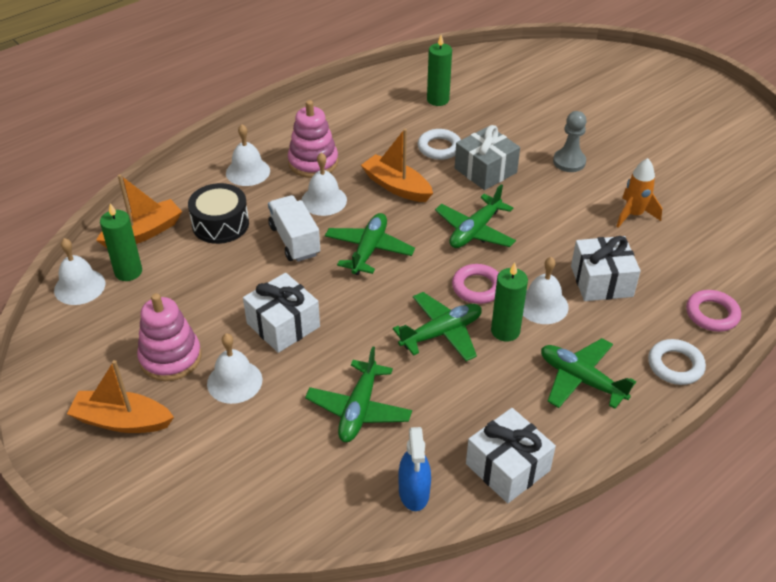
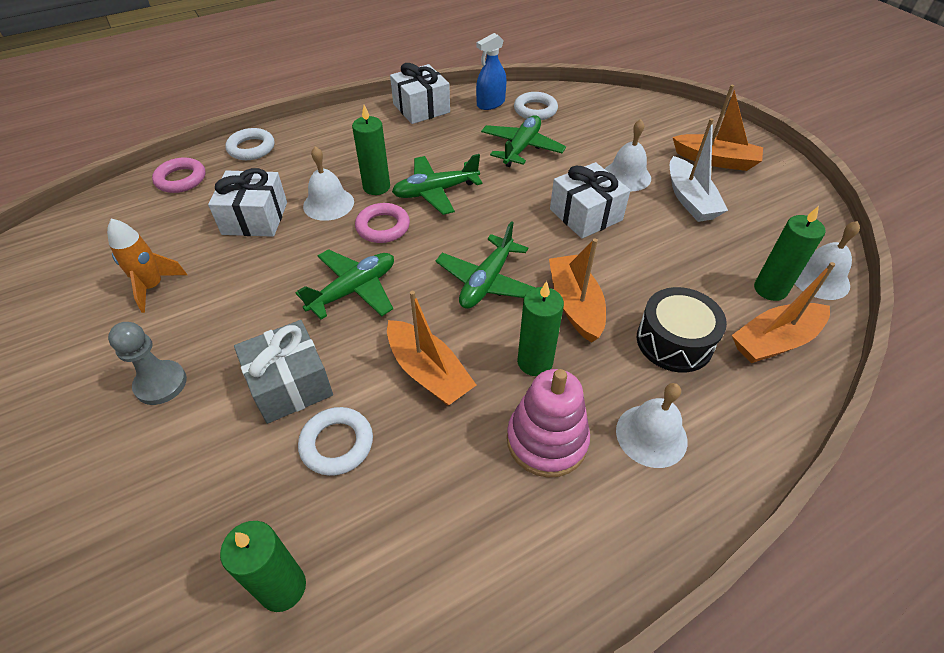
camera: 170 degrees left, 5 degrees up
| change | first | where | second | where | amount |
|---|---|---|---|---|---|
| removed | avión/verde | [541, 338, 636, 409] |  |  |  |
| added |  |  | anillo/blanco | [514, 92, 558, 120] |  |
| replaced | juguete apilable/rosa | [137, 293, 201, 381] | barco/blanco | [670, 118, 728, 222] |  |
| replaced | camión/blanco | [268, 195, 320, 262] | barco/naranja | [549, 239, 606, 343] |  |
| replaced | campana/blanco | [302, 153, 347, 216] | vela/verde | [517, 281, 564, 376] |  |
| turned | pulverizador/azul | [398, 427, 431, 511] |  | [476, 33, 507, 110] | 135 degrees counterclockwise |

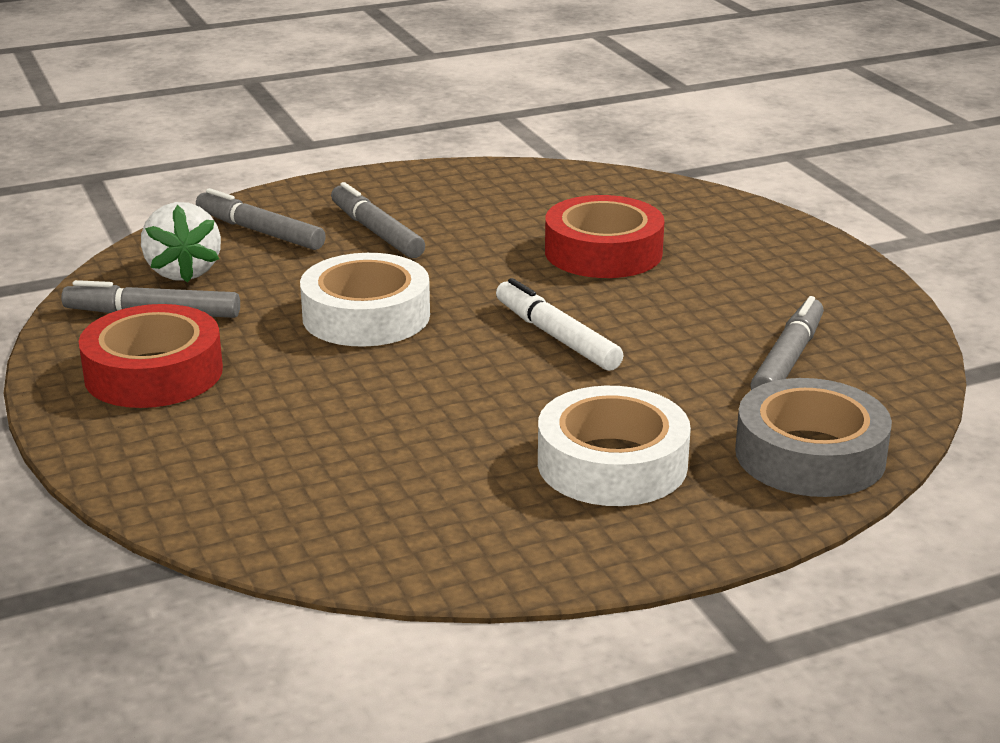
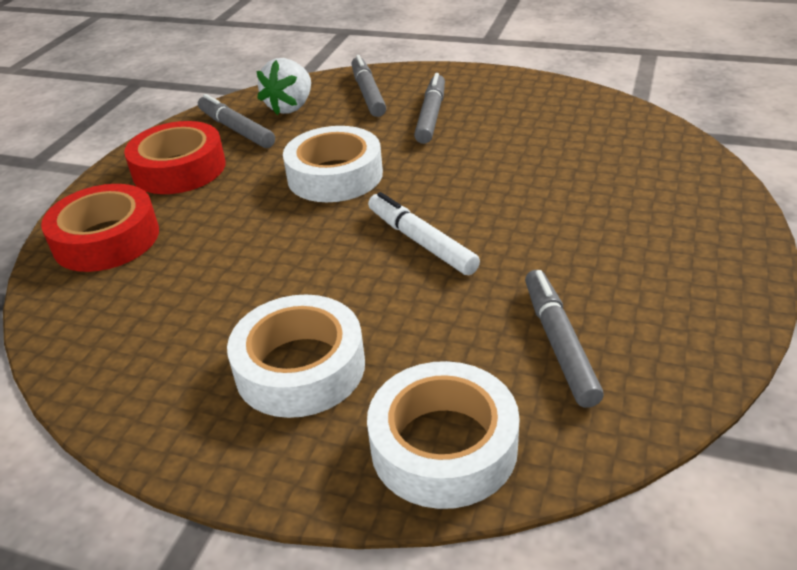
camera: 45 degrees right, 10 degrees up
| change | first | where | second | where | amount |
|---|---|---|---|---|---|
| moved | cinta adhesiva/rojo | [545, 195, 665, 278] |  | [41, 184, 159, 272] |  |
| recoloured | cinta adhesiva/gris | [735, 378, 892, 497] | cinta adhesiva/blanco | [367, 361, 520, 509] |  |
| turned | rotulador/blanco | [496, 278, 624, 371] |  | [368, 192, 480, 275] | 45 degrees counterclockwise |
| turned | rotulador/gris | [750, 296, 824, 390] |  | [525, 270, 604, 408] | 75 degrees counterclockwise |

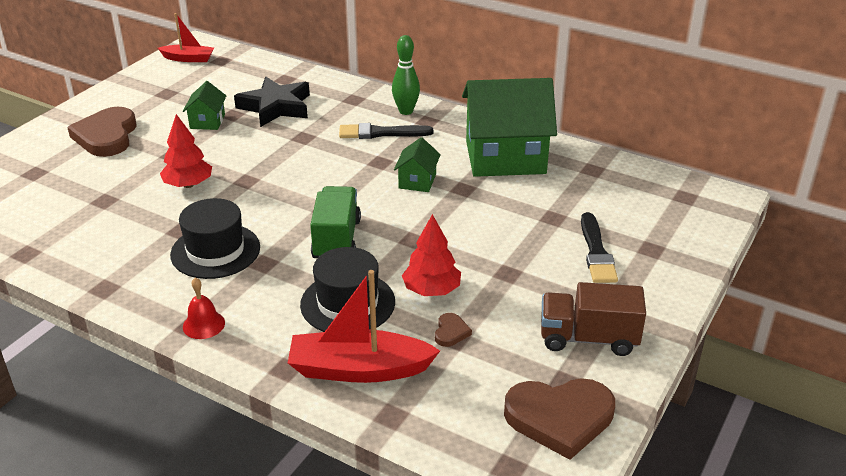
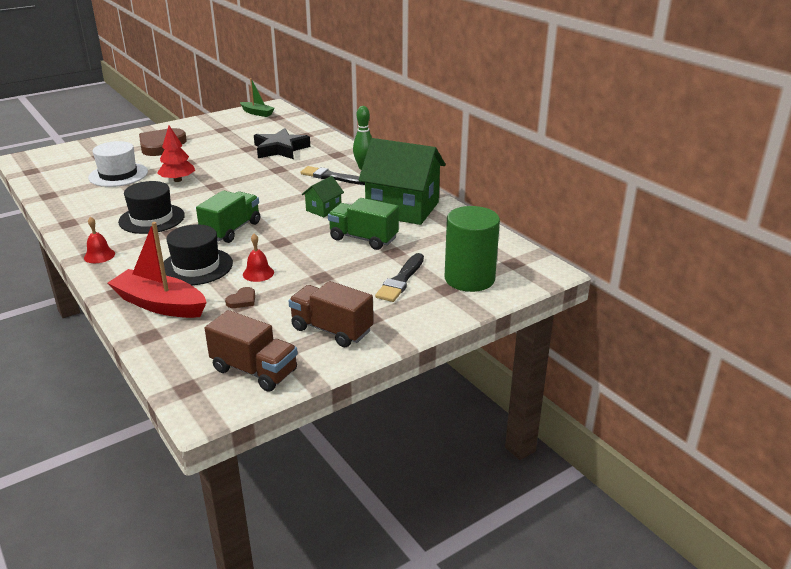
camera: 25 degrees right, 5 degrees down
| change | first | where | second | where | amount |
|---|---|---|---|---|---|
| removed | casa/verde | [183, 81, 226, 130] |  |  |  |
| added |  |  | sombrero/blanco | [88, 141, 148, 187] |  |
| added |  |  | camión/verde | [328, 198, 399, 250] |  |
| added |  |  | cilindro/verde | [445, 206, 500, 292] |  |
| replaced | árbol/rojo | [402, 214, 461, 296] | campana/rojo | [243, 234, 274, 282] |  |
| replaced | corazón/marrón | [504, 378, 615, 460] | camión/marrón | [205, 310, 298, 392] |  |
| recoloured | barco/rojo | [158, 13, 214, 62] | barco/verde | [240, 78, 275, 117] |  |

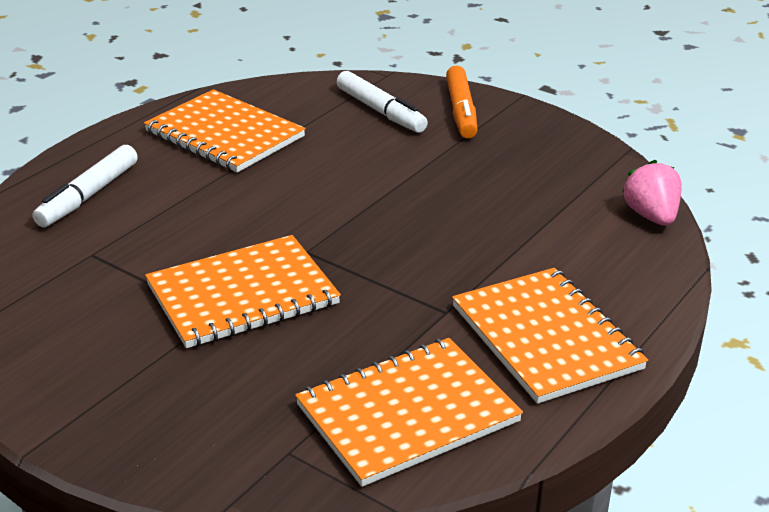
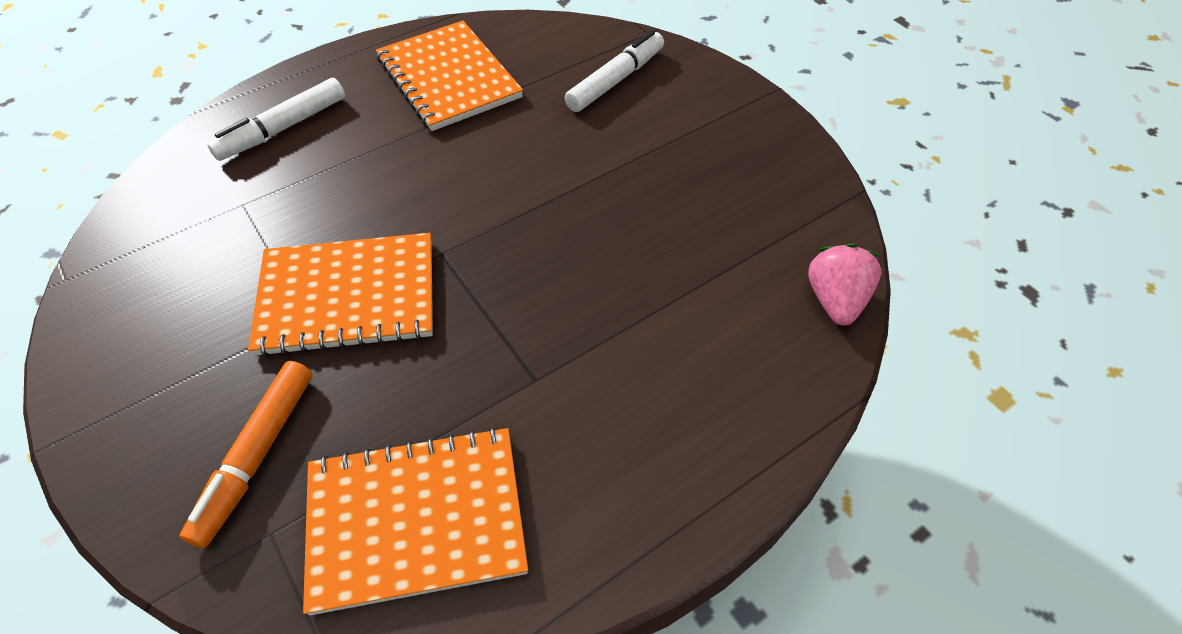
camera: 20 degrees right, 20 degrees up
| change | first | where | second | where | amount |
|---|---|---|---|---|---|
| removed | cuaderno/naranja | [452, 268, 648, 404] |  |  |  |
| moved | rotulador/naranja | [446, 66, 478, 139] |  | [179, 361, 313, 548] |  |
| turned | rotulador/blanco | [337, 71, 428, 133] |  | [565, 30, 664, 112] | 120 degrees counterclockwise |

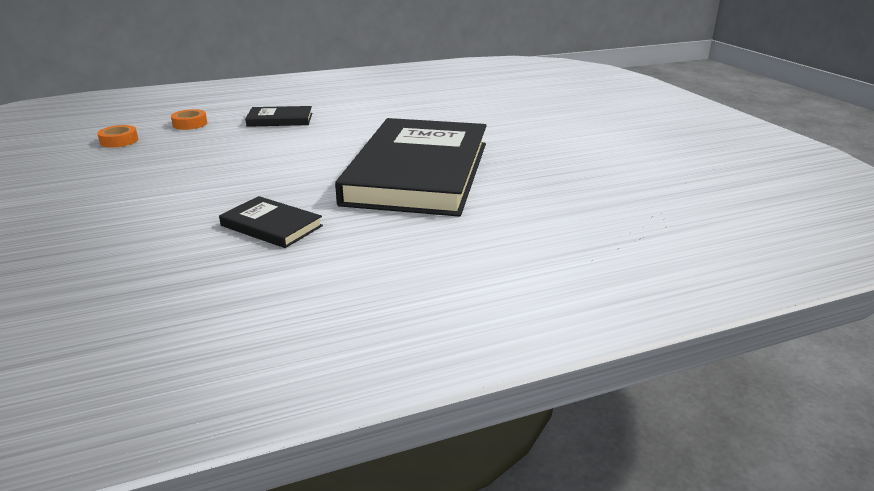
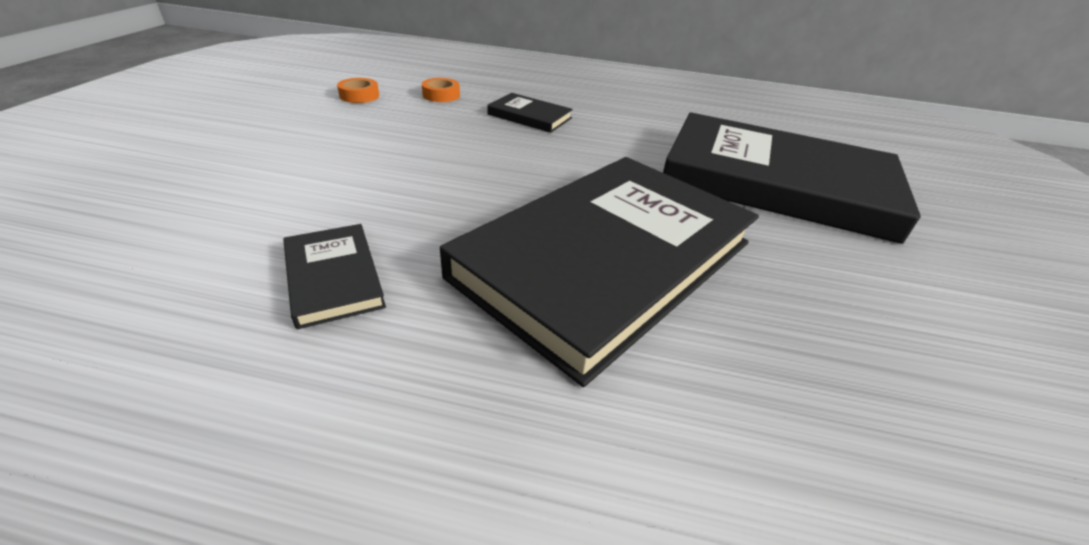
camera: 30 degrees right, 10 degrees up
| change | first | where | second | where | amount |
|---|---|---|---|---|---|
| added |  |  | libro/negro | [663, 112, 921, 244] |  |

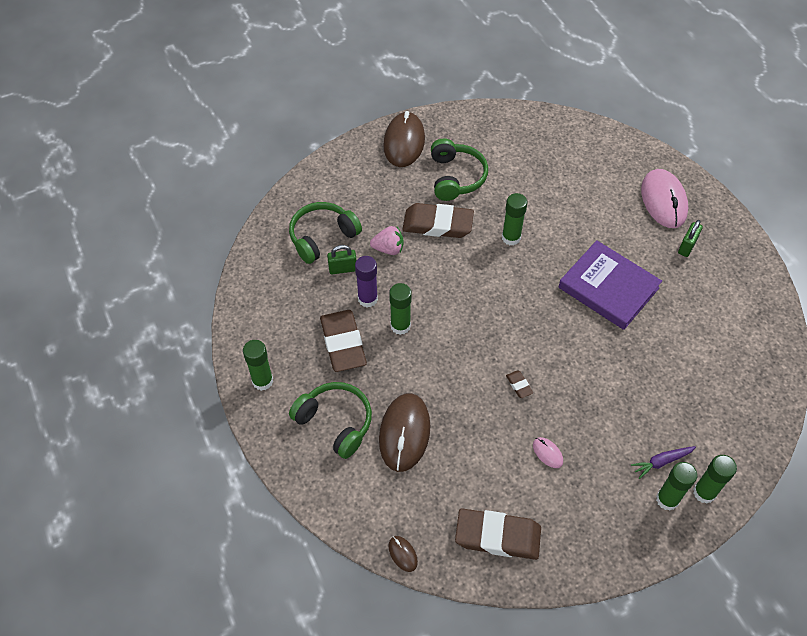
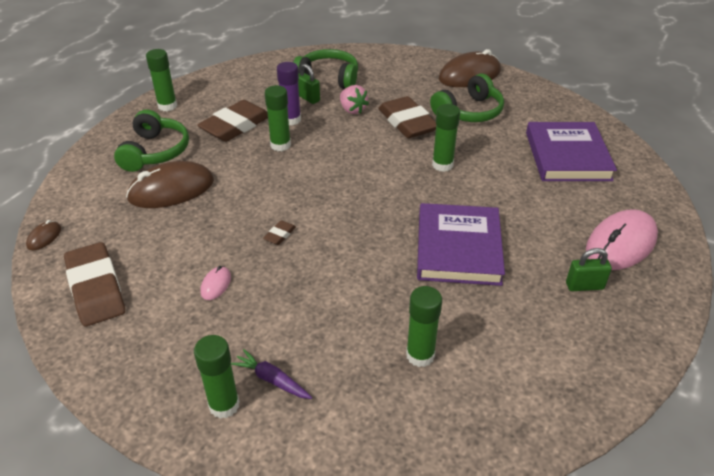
camera: 55 degrees right, 15 degrees down
| change | first | where | second | where | amount |
|---|---|---|---|---|---|
| added |  |  | libro/morado | [526, 122, 617, 181] |  |
| moved | barra de pegamento/verde | [693, 455, 737, 504] |  | [406, 286, 442, 367] |  |

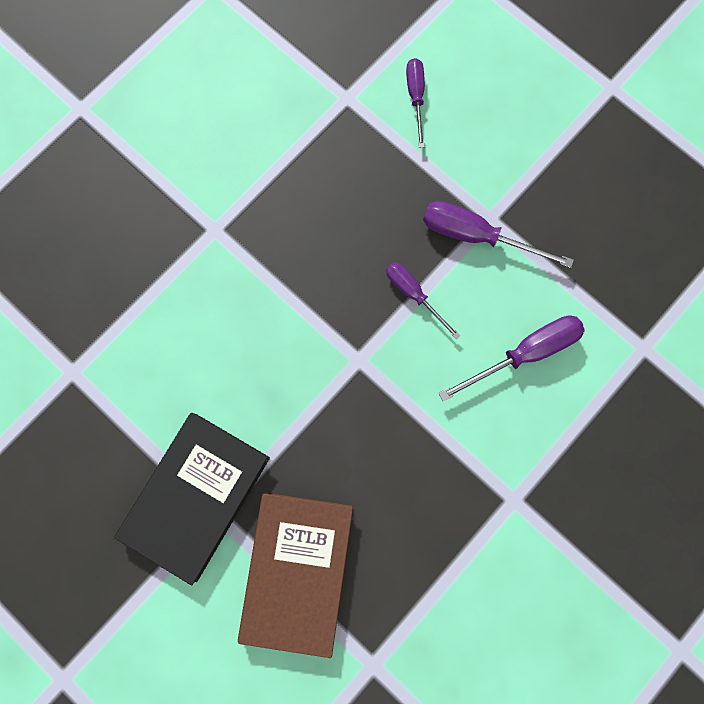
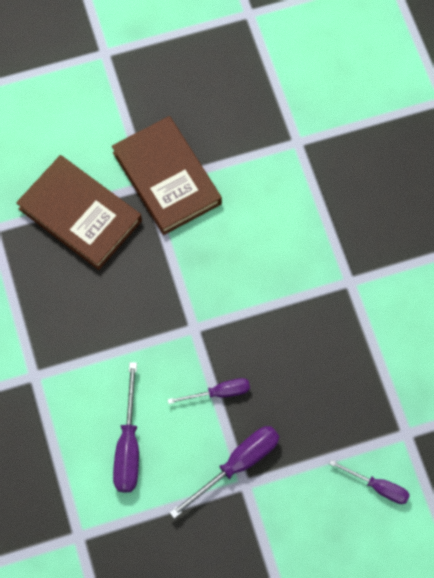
camera: 120 degrees right, 10 degrees down
| change | first | where | second | where | amount |
|---|---|---|---|---|---|
| recoloured | libro/negro | [114, 413, 270, 586] | libro/marrón | [112, 116, 222, 235] |  |

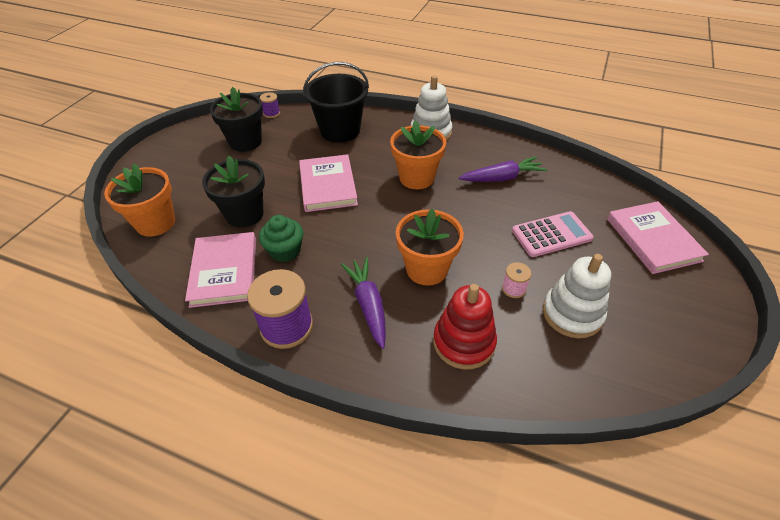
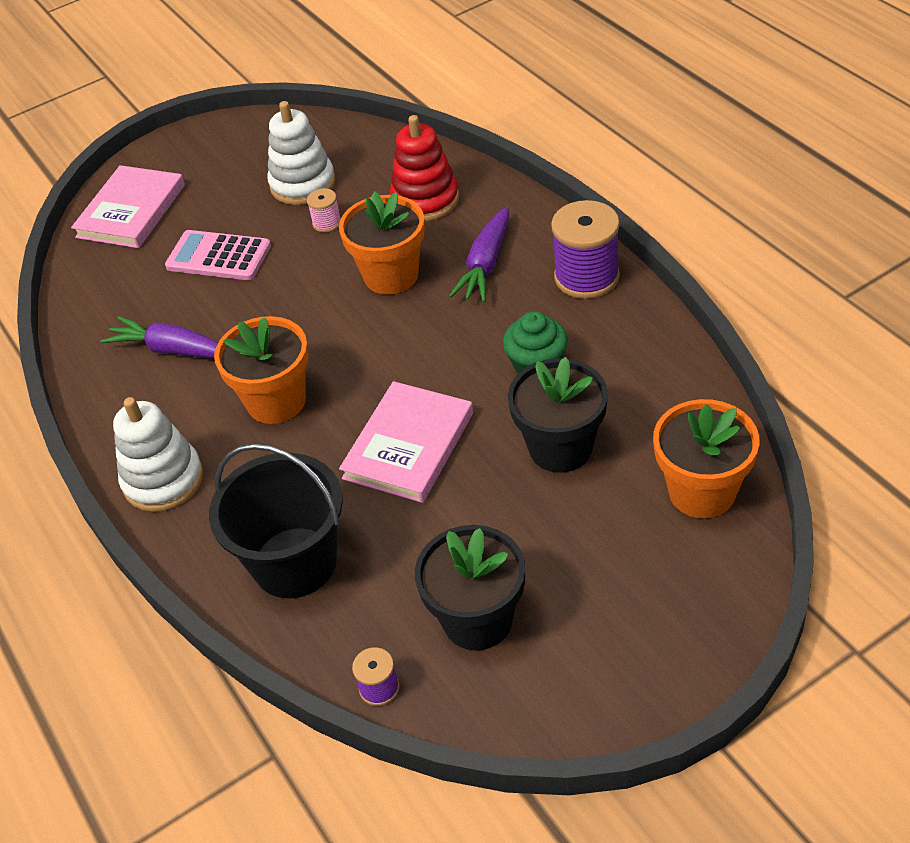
camera: 140 degrees left, 0 degrees up
| change | first | where | second | where | amount |
|---|---|---|---|---|---|
| removed | libro/rosa | [185, 232, 256, 308] |  |  |  |

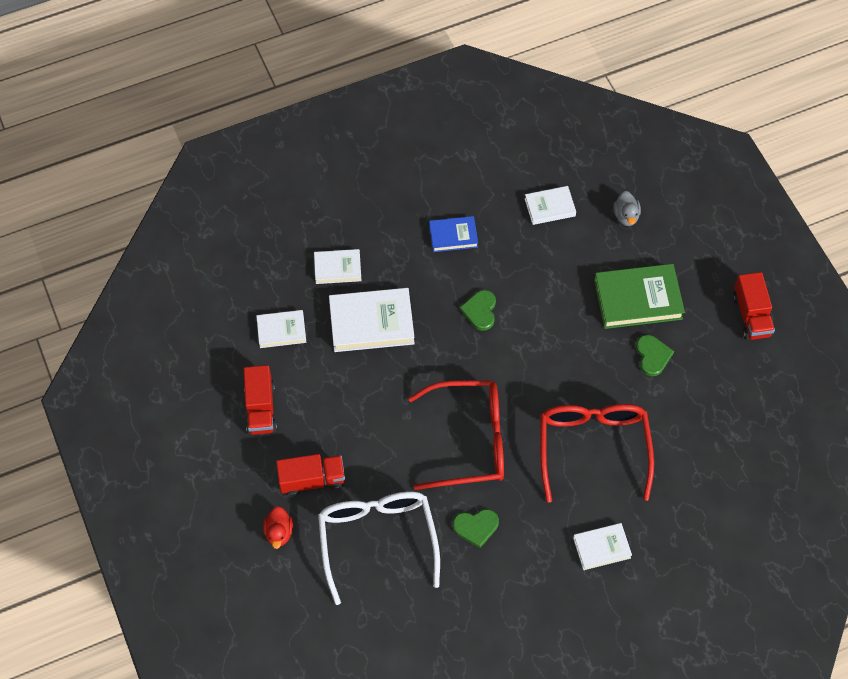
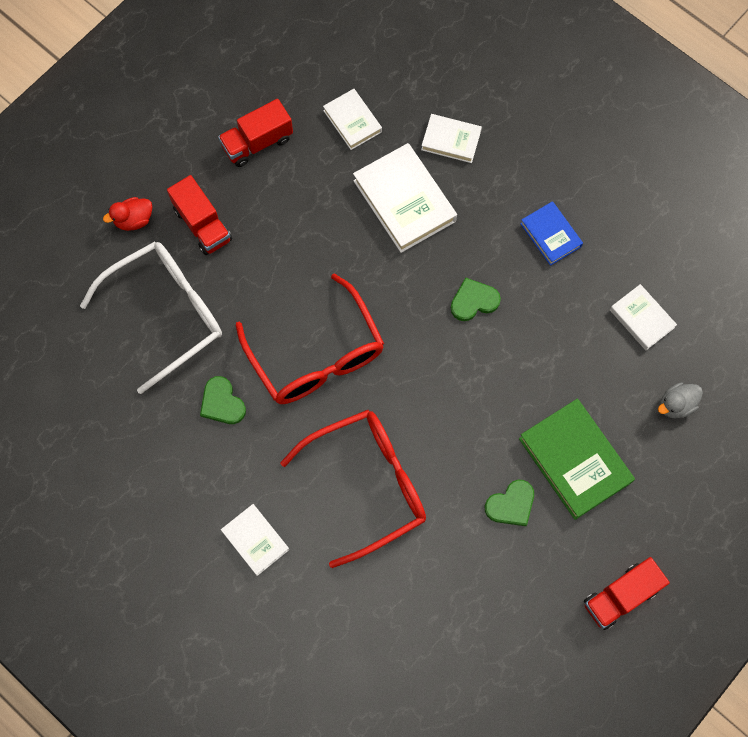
camera: 65 degrees right, 10 degrees up
| change | first | where | second | where | amount |
|---|---|---|---|---|---|
| turned | libro/blanco | [314, 249, 361, 284] |  | [421, 114, 482, 163] | 45 degrees counterclockwise |

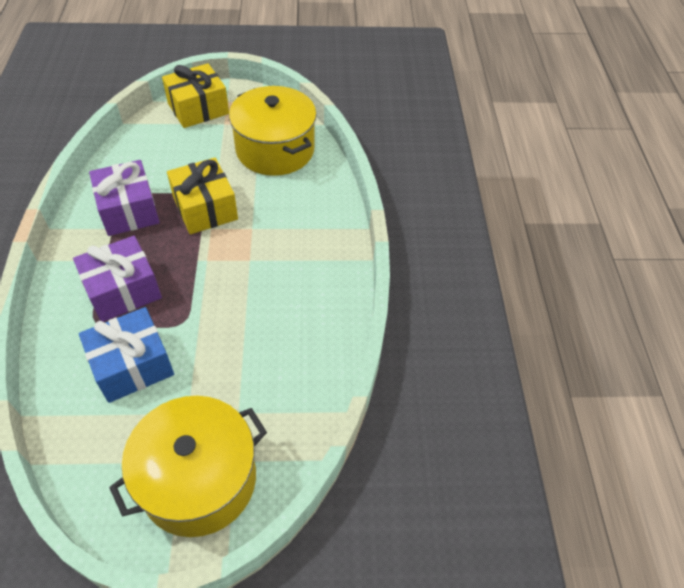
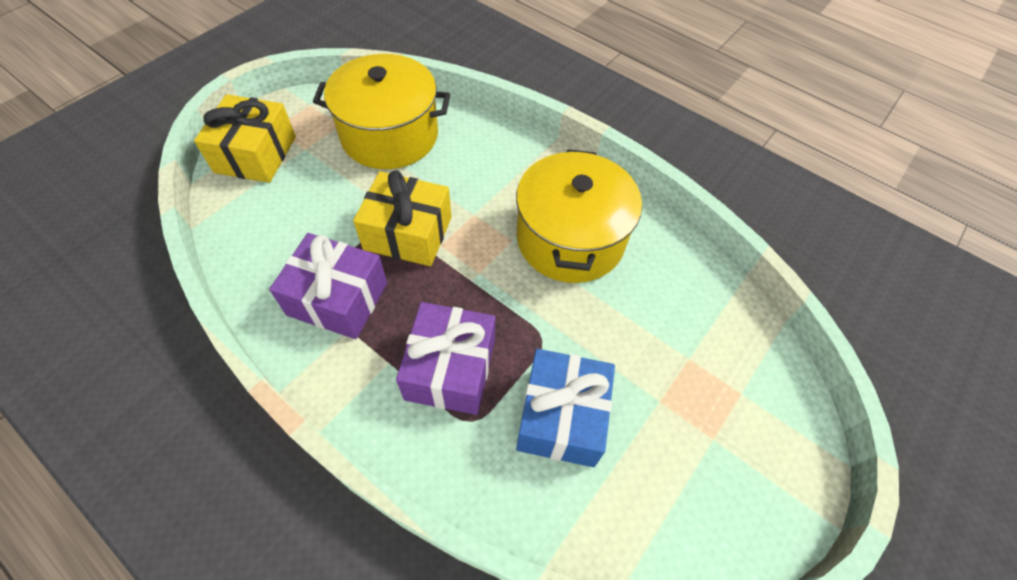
camera: 50 degrees left, 5 degrees up
| change | first | where | second | where | amount |
|---|---|---|---|---|---|
| moved | olla/amarillo | [109, 396, 267, 537] |  | [516, 149, 642, 283] |  |

